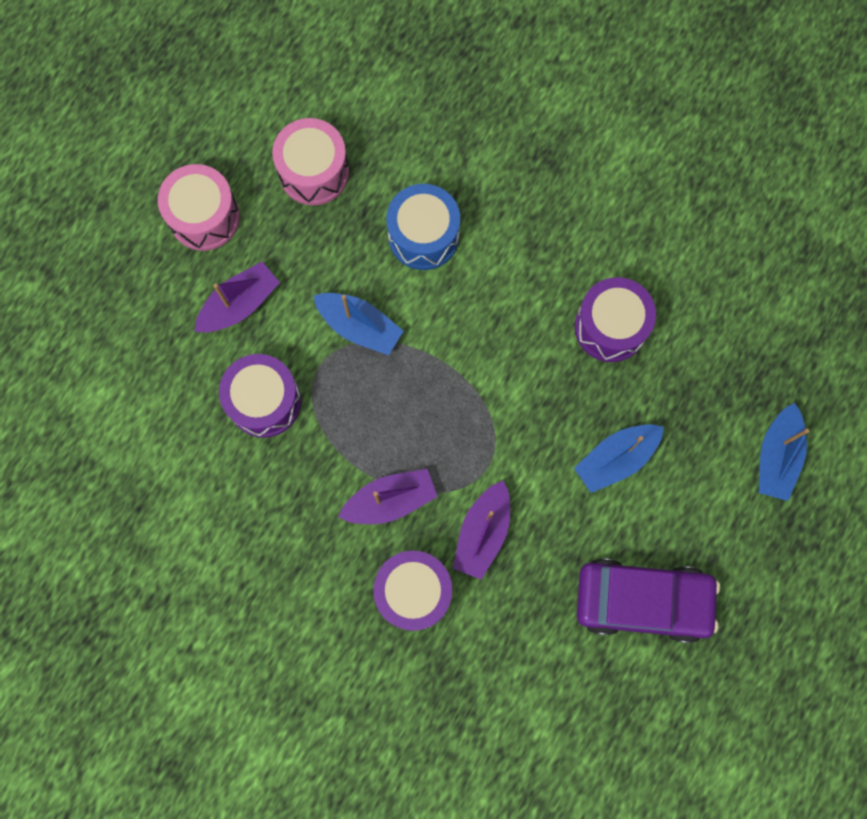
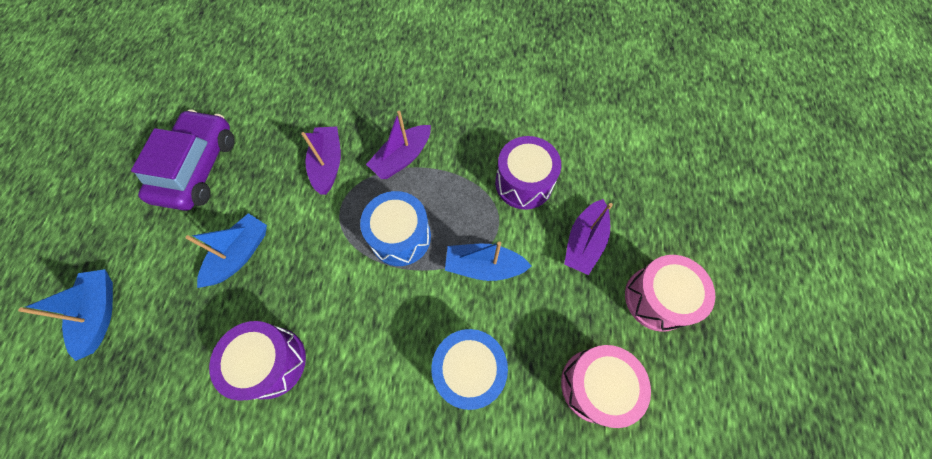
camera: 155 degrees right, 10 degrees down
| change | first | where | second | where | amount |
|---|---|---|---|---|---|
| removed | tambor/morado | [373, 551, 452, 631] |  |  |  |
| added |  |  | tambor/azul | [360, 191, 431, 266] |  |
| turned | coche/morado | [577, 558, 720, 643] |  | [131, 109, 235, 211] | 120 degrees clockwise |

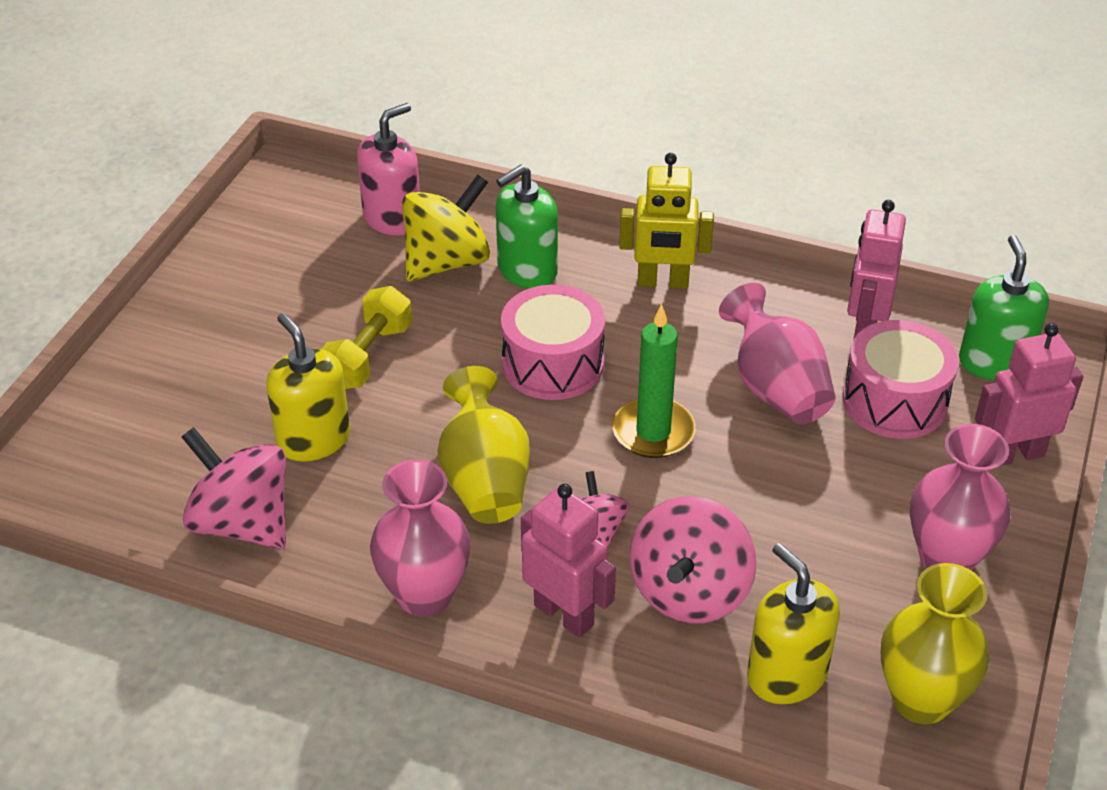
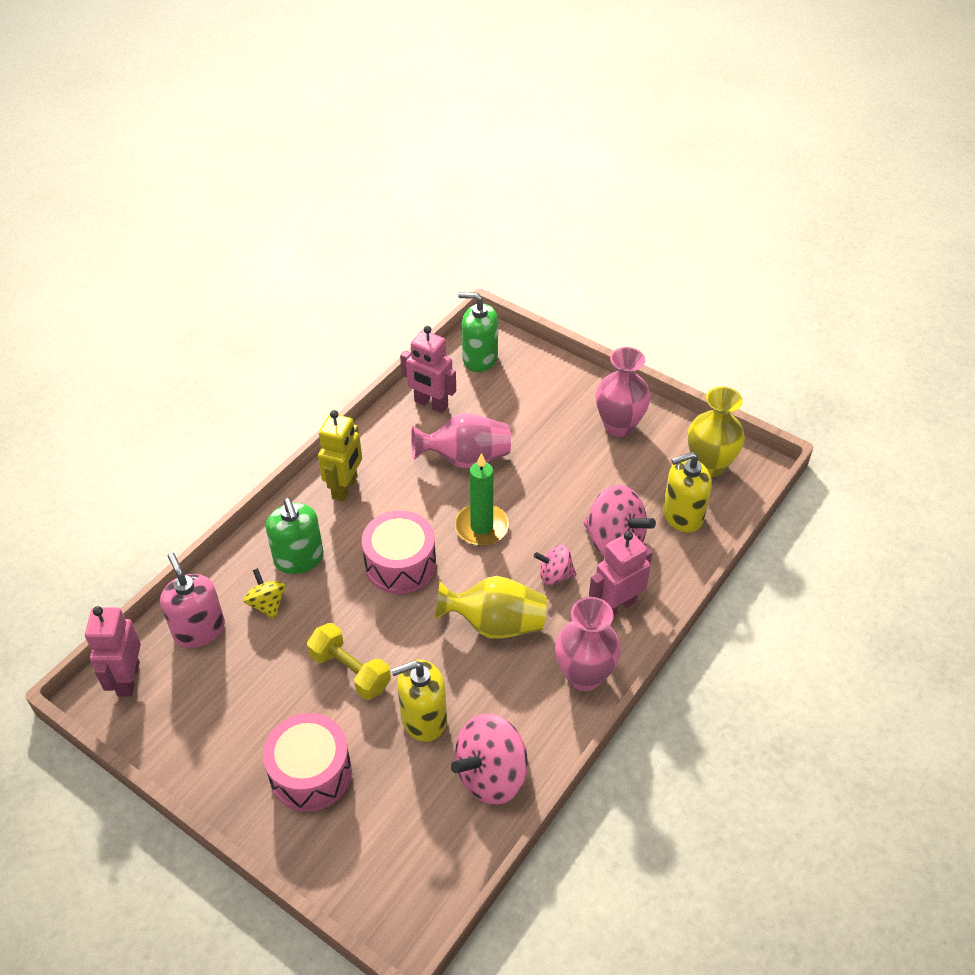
camera: 75 degrees left, 5 degrees up
| change | first | where | second | where | amount |
|---|---|---|---|---|---|
| moved | tambor/rosa | [842, 320, 959, 439] |  | [263, 713, 352, 812] |  |
| moved | robot/rosa | [975, 323, 1083, 466] |  | [85, 606, 141, 697] |  |
| resized | peonza/amarillo | [402, 174, 490, 281] |  | [244, 568, 285, 619] | x0.55 |

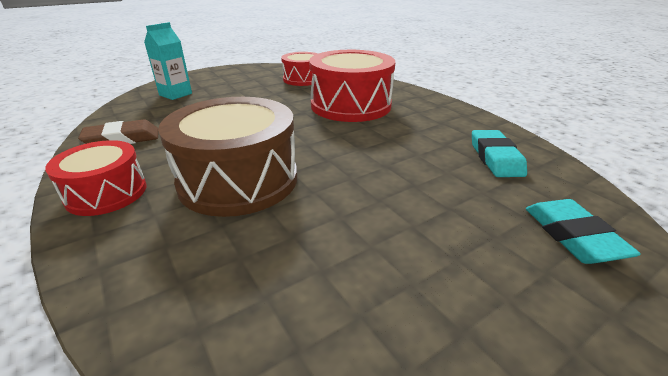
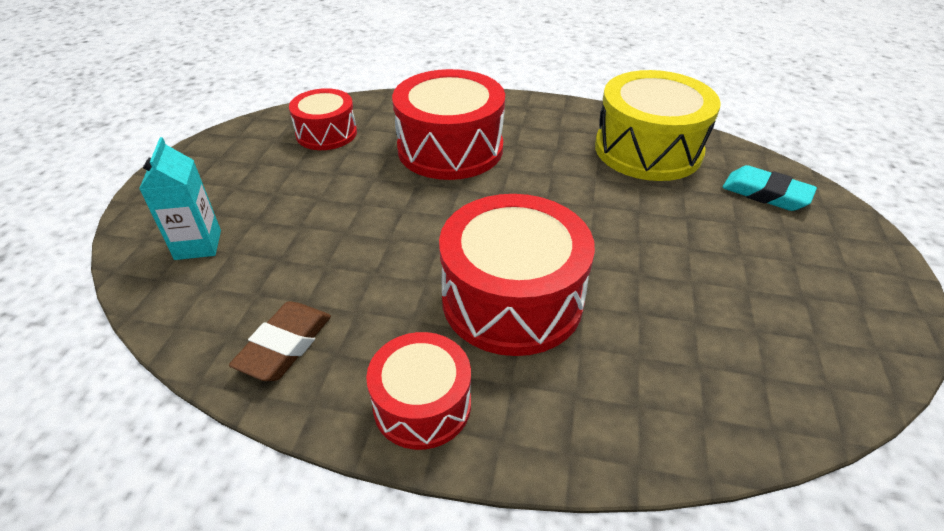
camera: 45 degrees left, 10 degrees up
| change | first | where | second | where | amount |
|---|---|---|---|---|---|
| replaced | goma de borrar/turquesa | [472, 130, 527, 177] | tambor/amarillo | [595, 70, 721, 181] |  |
| recoloured | tambor/marrón | [158, 97, 297, 217] | tambor/rojo | [439, 194, 595, 356] |  |

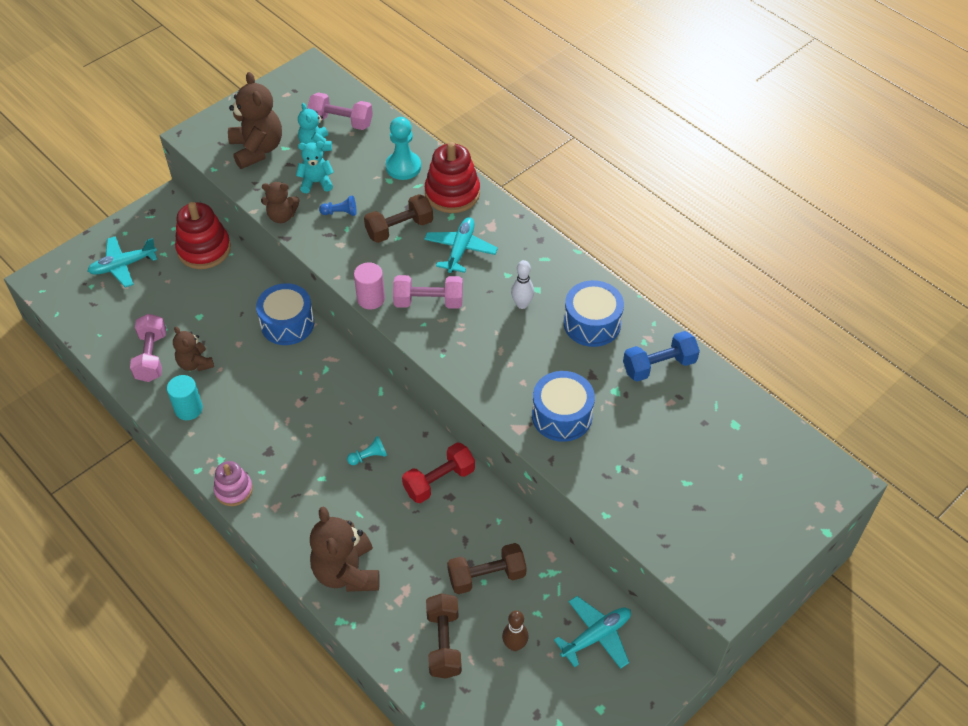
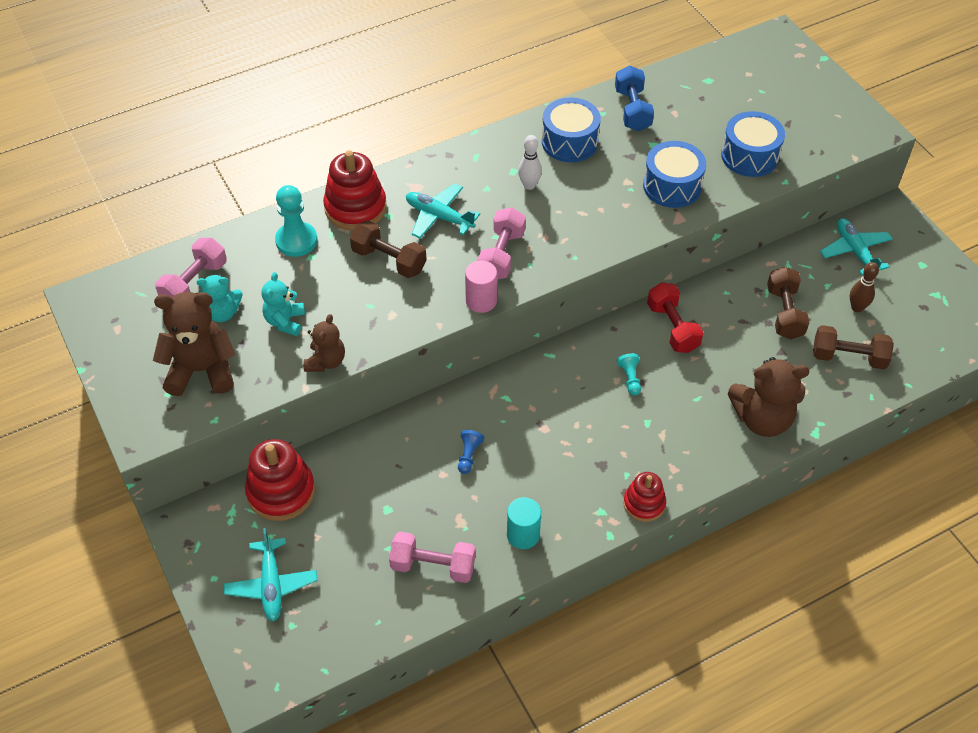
camera: 75 degrees left, 0 degrees up
| change | first | where | second | where | amount |
|---|---|---|---|---|---|
| removed | osito/marrón | [173, 327, 214, 371] |  |  |  |
| moved | tambor/azul | [256, 283, 314, 345] |  | [721, 111, 785, 177] |  |
| moved | peón/azul | [319, 196, 356, 216] |  | [458, 430, 484, 474] |  |
| recoloured | juguete apilable/rosa | [213, 461, 253, 506] | juguete apilable/rojo | [623, 472, 666, 522] |  |
| turned | mancuerna/marrón | [364, 194, 433, 243] |  | [350, 220, 427, 278] | 45 degrees counterclockwise |

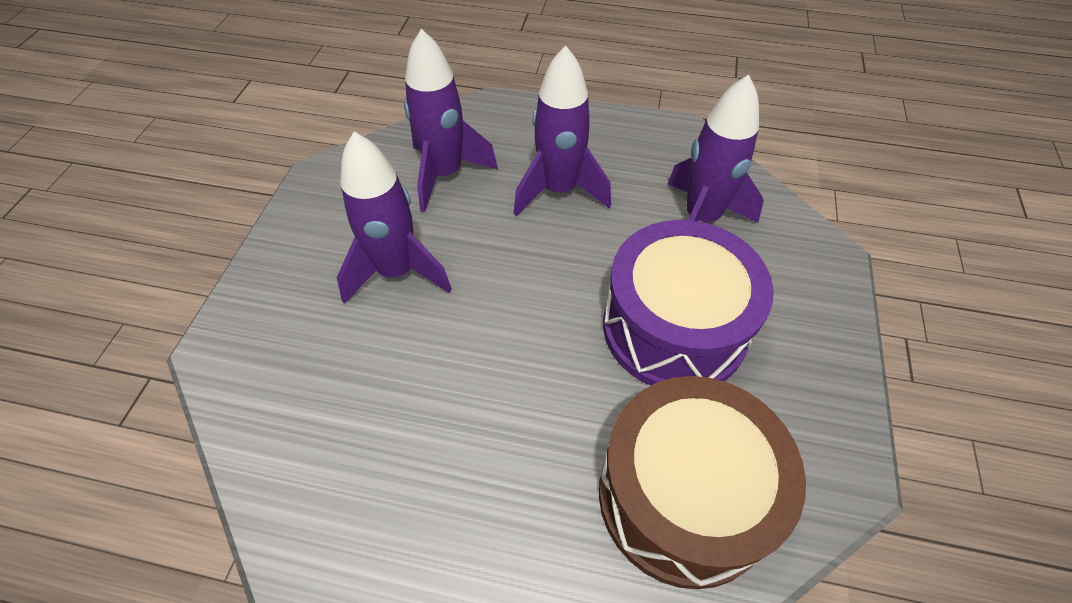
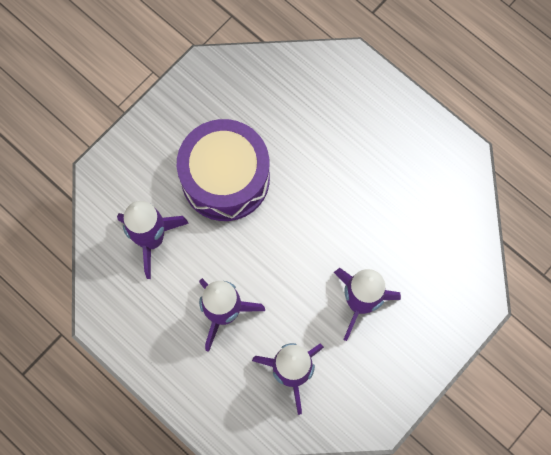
camera: 150 degrees left, 20 degrees up
| change | first | where | second | where | amount |
|---|---|---|---|---|---|
| removed | tambor/marrón | [599, 376, 806, 589] |  |  |  |

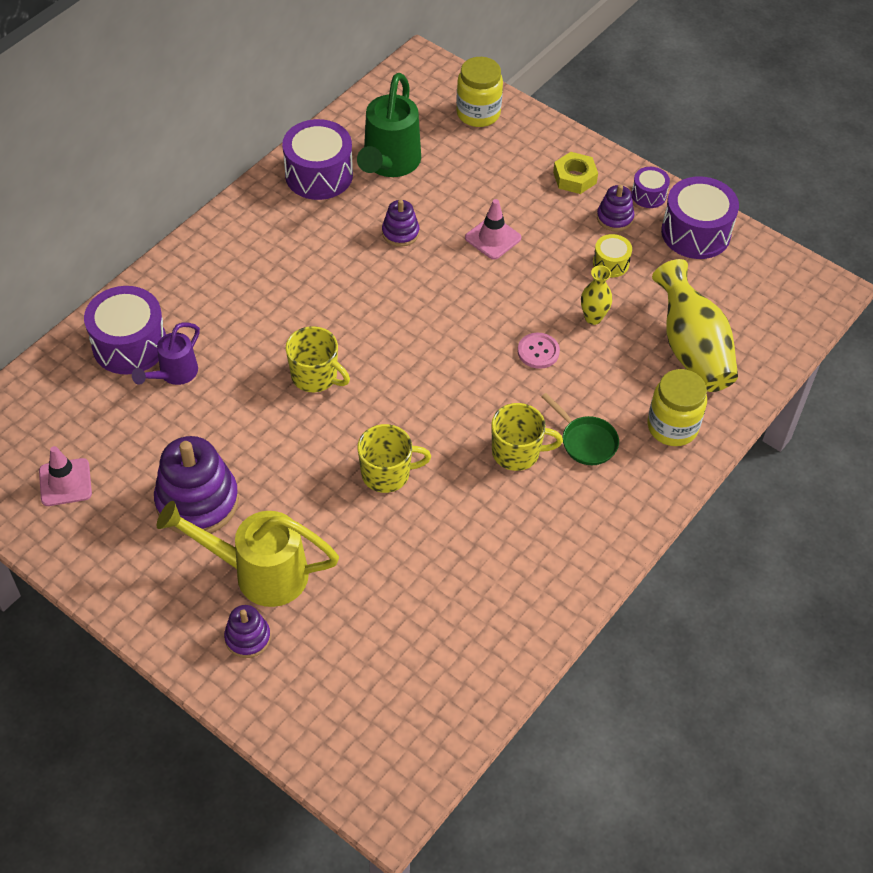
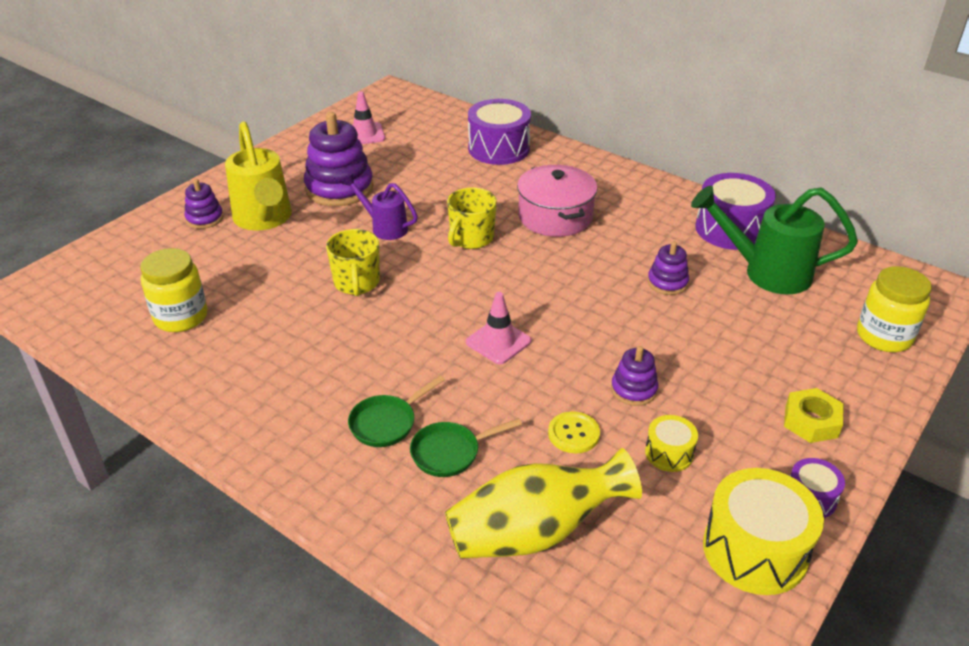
camera: 90 degrees right, 15 degrees down
| change | first | where | second | where | amount |
|---|---|---|---|---|---|
| removed | taza/amarillo | [491, 403, 563, 471] |  |  |  |
| removed | botón/rosa | [518, 333, 560, 369] |  |  |  |
| added |  |  | sartén/verde | [410, 418, 522, 477] |  |
| added |  |  | olla/rosa | [517, 165, 598, 237] |  |
| moved | regadera/morado | [132, 323, 200, 385] |  | [342, 174, 418, 240] |  |
| moved | cono de tráfico/rosa | [465, 199, 521, 260] |  | [466, 292, 531, 364] |  |
| moved | juguete apilable/morado | [597, 185, 634, 232] |  | [611, 346, 659, 406] |  |
| moved | tarro/amarillo | [647, 369, 707, 446] |  | [140, 248, 208, 332] |  |
| replaced | florero/amarillo | [581, 265, 612, 325] | botón/amarillo | [548, 411, 600, 453] |  |
| recoloured | tambor/morado | [661, 176, 739, 259] | tambor/amarillo | [703, 468, 824, 595] |  |
| turned | regadera/amarillo | [157, 501, 339, 607] |  | [225, 121, 292, 230] | 150 degrees clockwise |

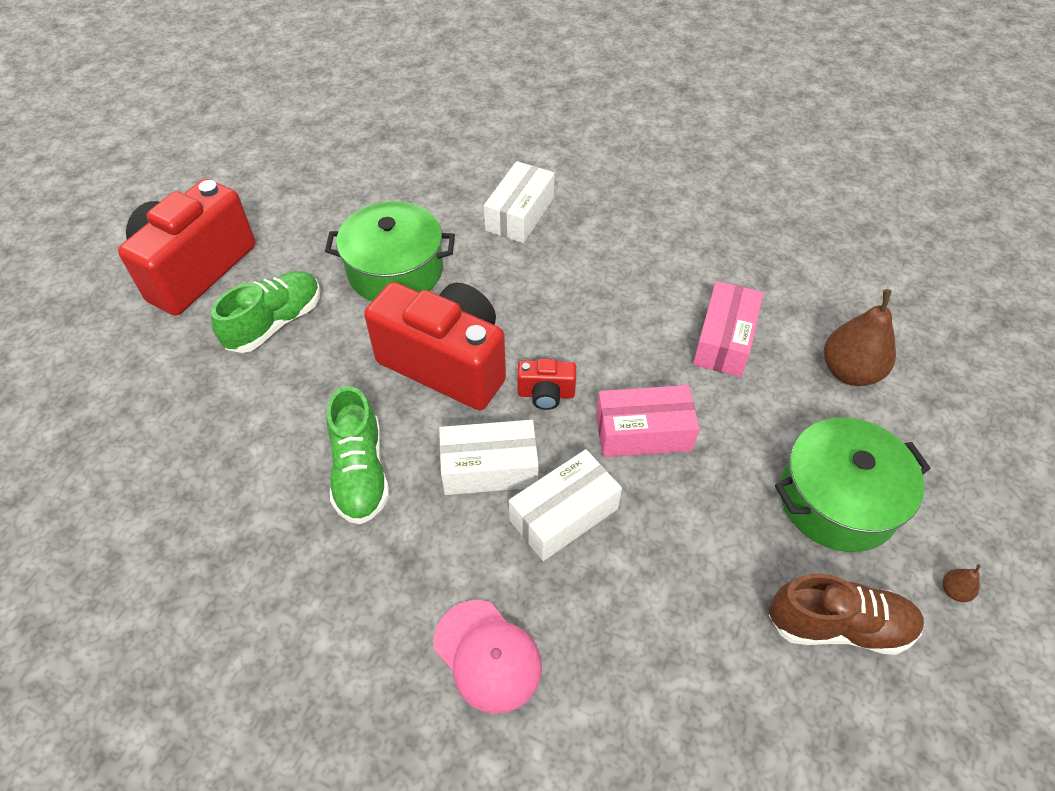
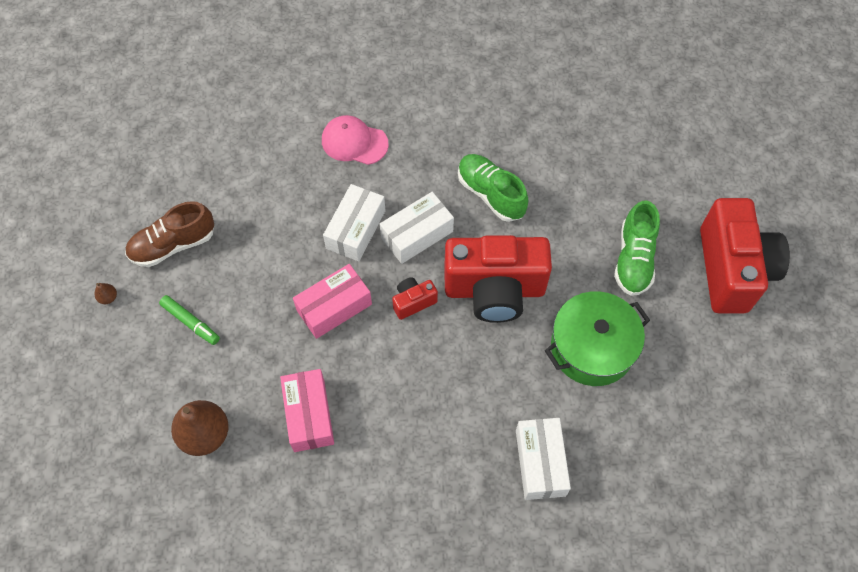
camera: 150 degrees right, 10 degrees up
| change | first | where | second | where | amount |
|---|---|---|---|---|---|
| replaced | olla/verde | [775, 418, 931, 552] | rotulador/verde | [159, 295, 220, 345] |  |

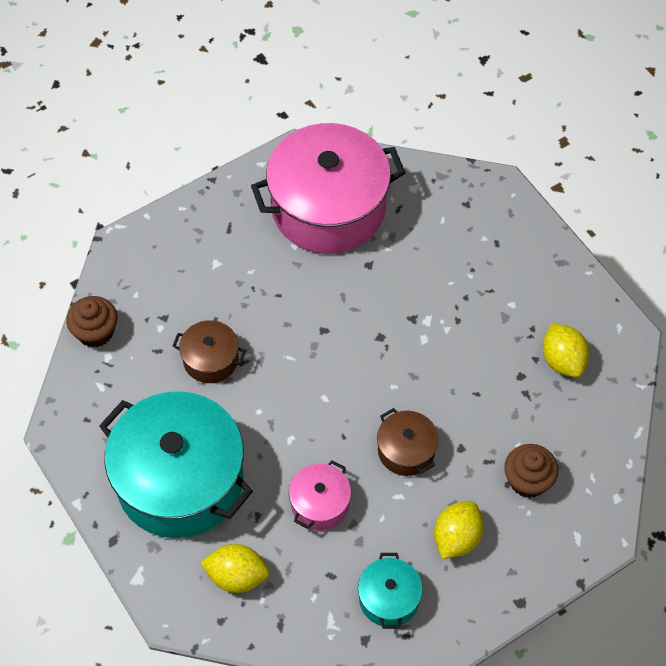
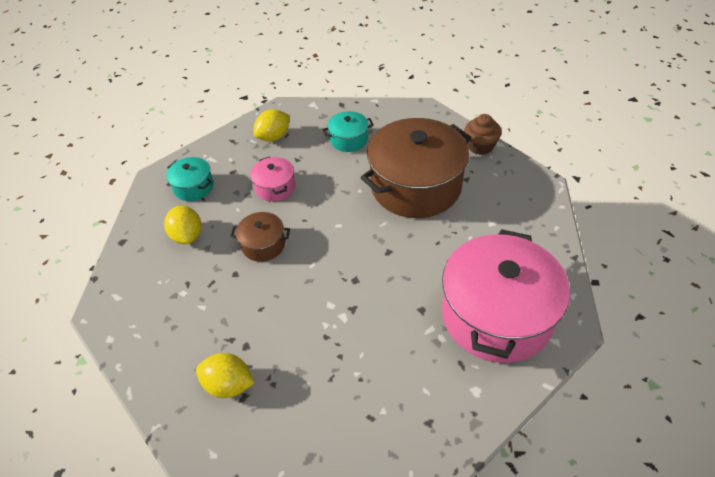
camera: 130 degrees right, 10 degrees down
| change | first | where | second | where | amount |
|---|---|---|---|---|---|
| removed | magdalena/marrón | [504, 444, 559, 498] |  |  |  |
| resized | olla/turquesa | [99, 391, 253, 538] |  | [323, 111, 374, 152] | x0.46 |
| resized | olla/marrón | [173, 320, 246, 383] |  | [360, 118, 472, 218] | x2.19 |

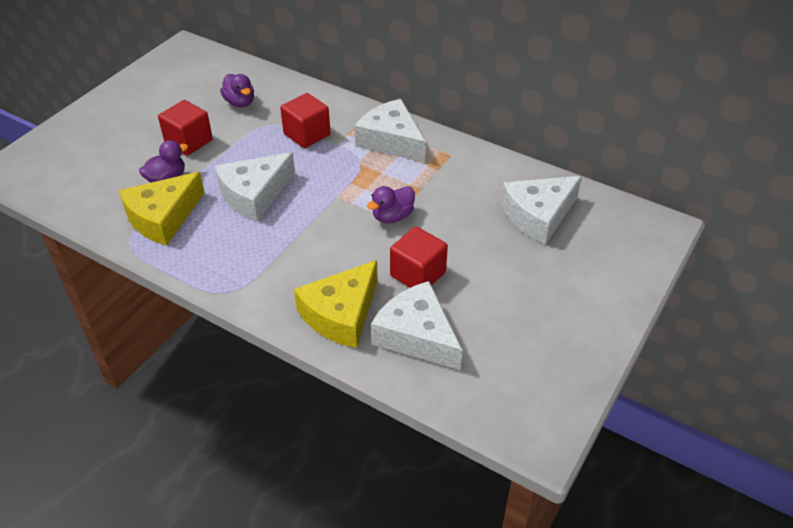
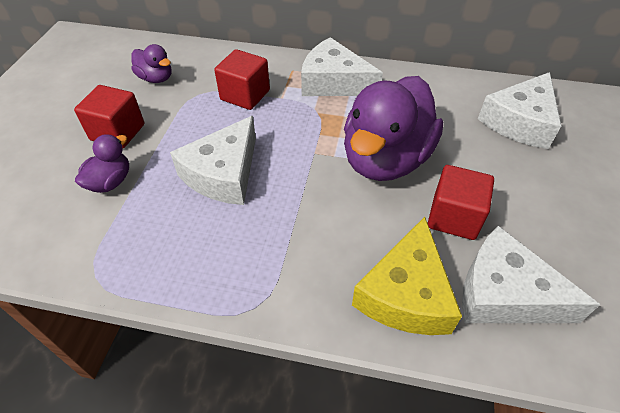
camera: 20 degrees left, 5 degrees up
| change | first | where | second | where | amount |
|---|---|---|---|---|---|
| removed | queso/amarillo | [119, 172, 205, 245] |  |  |  |
| resized | pato/morado | [367, 186, 415, 223] |  | [344, 76, 443, 181] | x2.20 |

